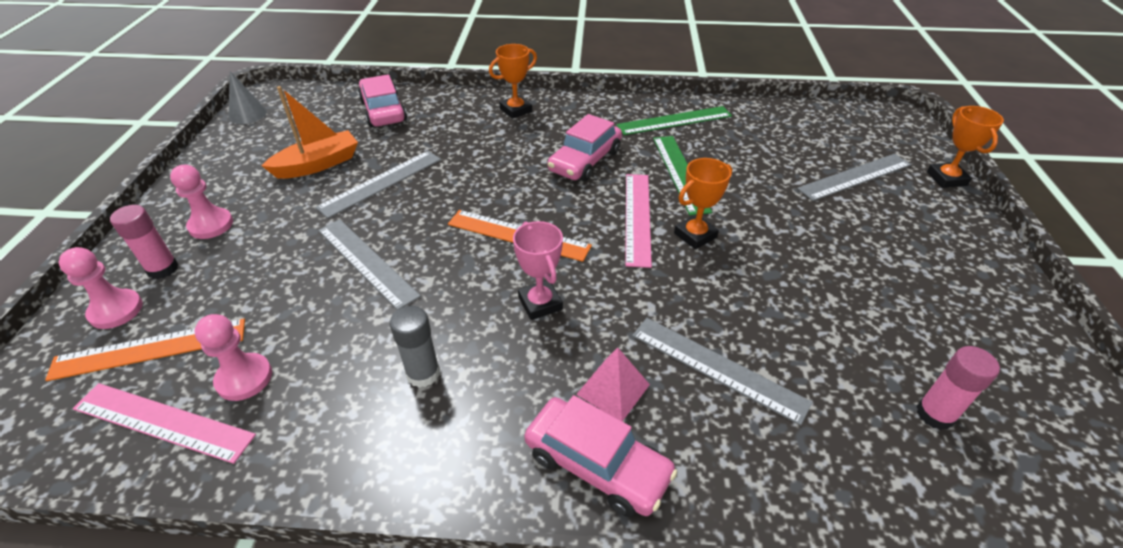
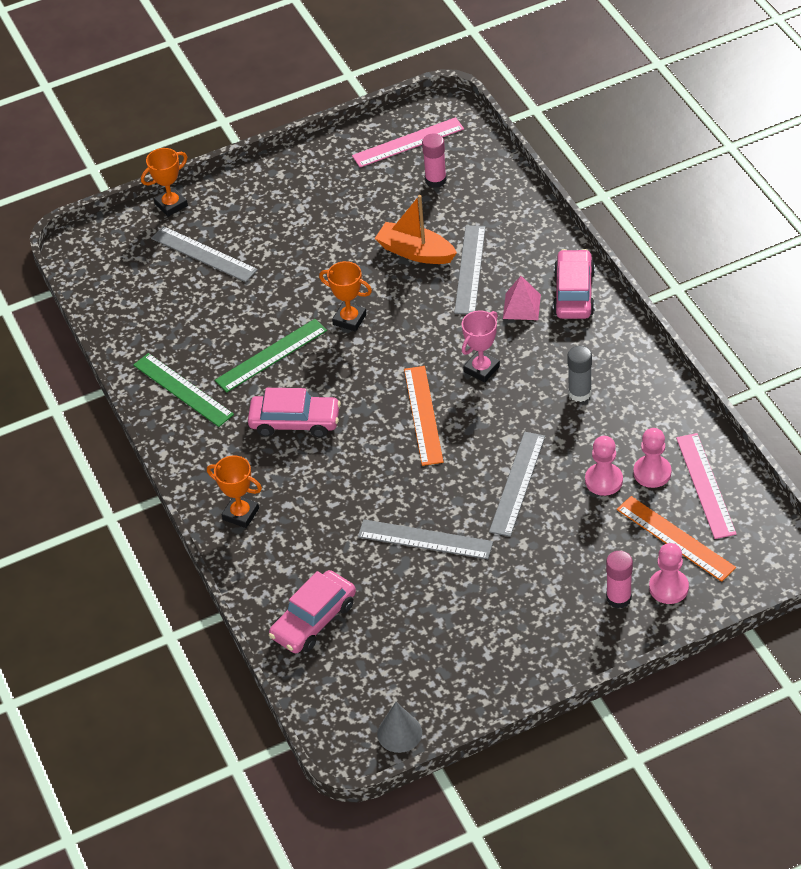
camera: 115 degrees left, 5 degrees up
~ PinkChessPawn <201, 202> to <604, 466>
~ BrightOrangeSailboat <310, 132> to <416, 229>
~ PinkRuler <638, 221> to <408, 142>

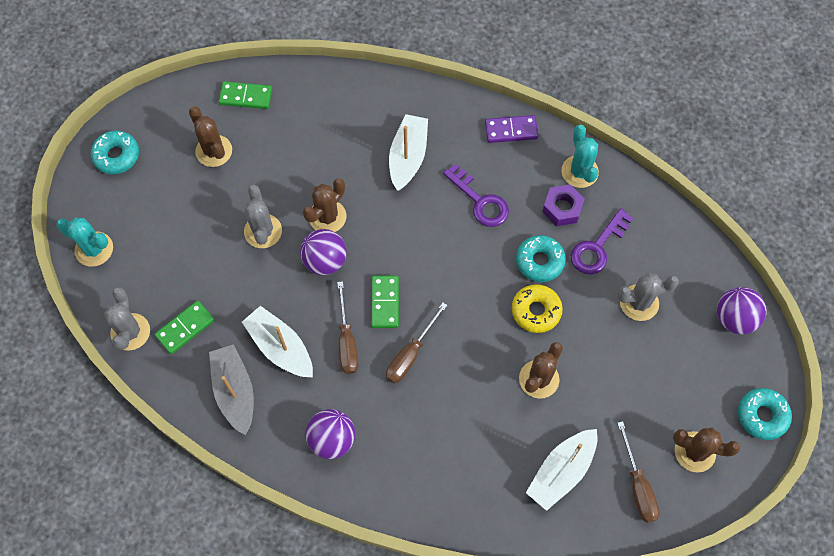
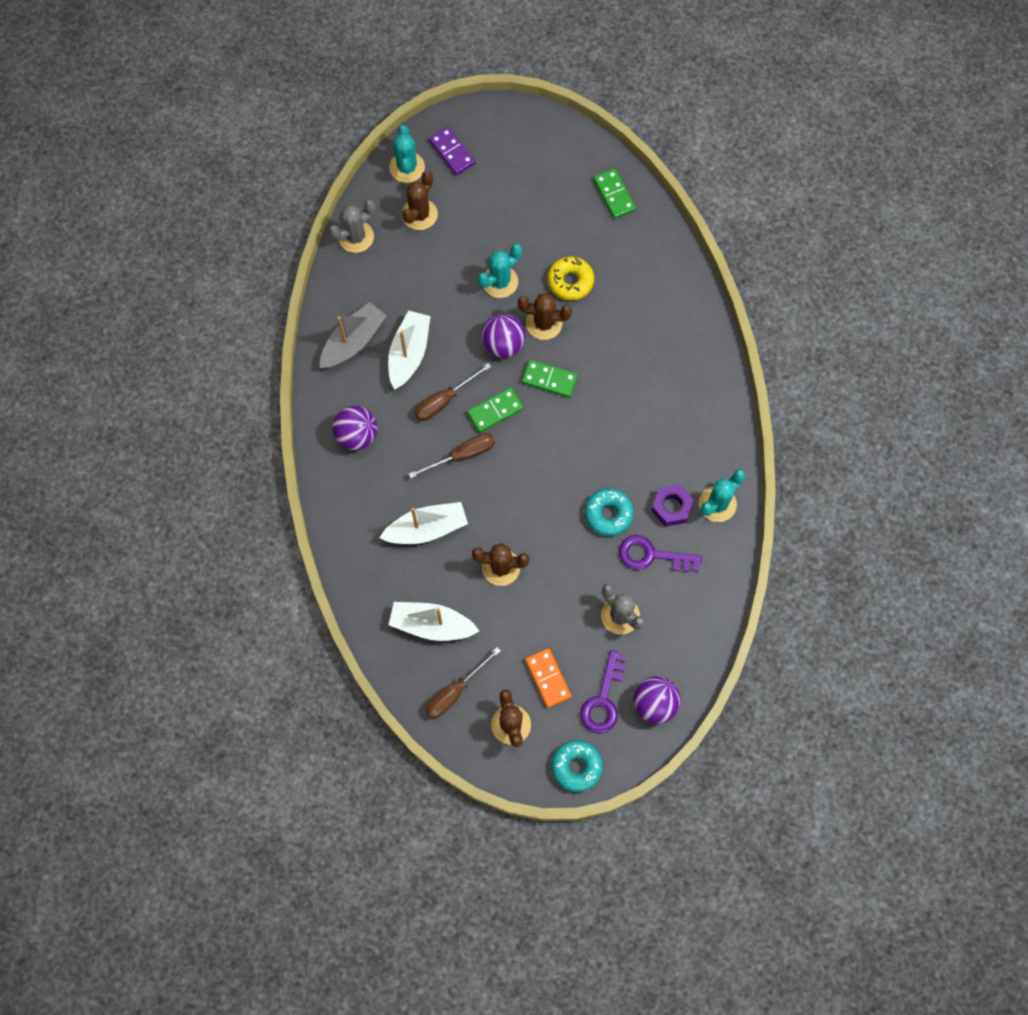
camera: 60 degrees right, 5 degrees up
- AquaGlazedDonut <115, 152>
~ EmeraldDominoTile <184, 327> to <550, 378>
~ BrownPricklyPlant <210, 136> to <420, 200>
~ GreyPricklyPlant <263, 216> to AquaPricklyPlant <500, 271>
~ BrownHandScrewdriver <416, 343> = <452, 455> 150 degrees clockwise
~ SnowWhiteSailboat <408, 152> to <423, 523>
~ RoyalPurpleDoorKey <476, 195> to <603, 691>
~ RoyalPurpleDominoTile <511, 129> to <452, 150>
~ BrightYellowGlazedDonut <537, 308> to <571, 278>
+ BrightOrangeDominoTile <548, 678>

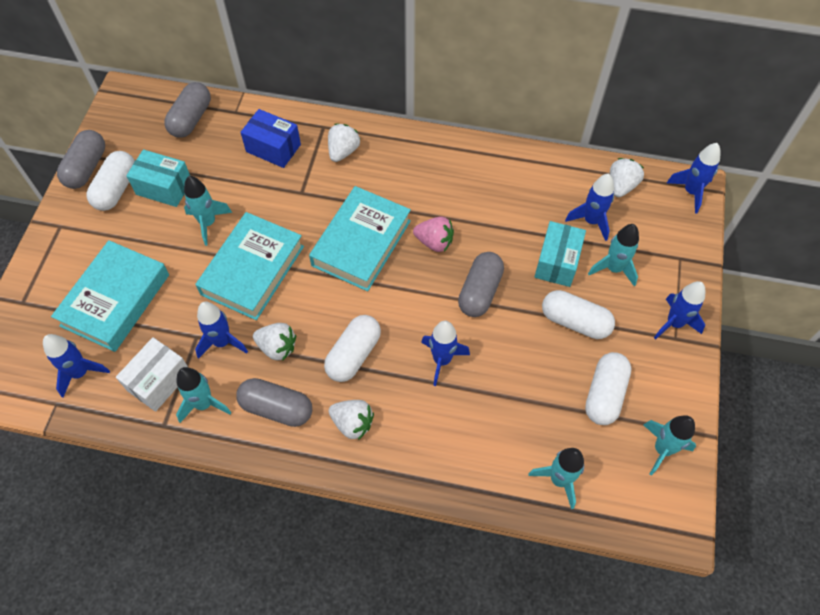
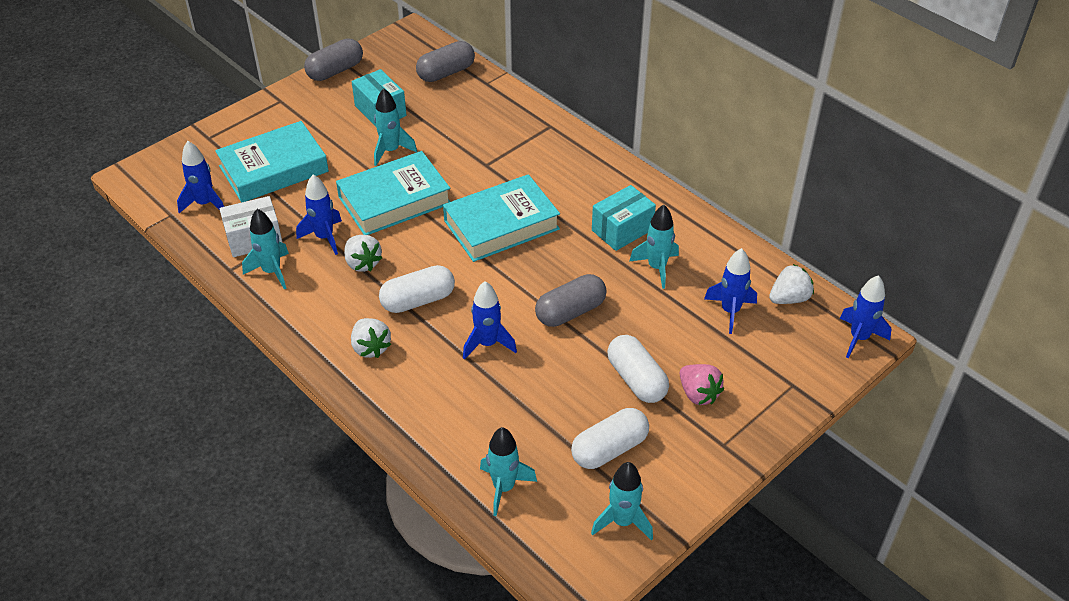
camera: 35 degrees right, 15 degrees down
- SnowWhiteCapsule <111, 181>
- GreyCapsule <274, 402>
- CobaltPackage <270, 138>
- SnowWhiteStrawberry <344, 143>
~ PinkStrawberry <433, 234> to <702, 384>
~ AquaPackage <560, 254> to <624, 218>
~ AquaSpaceship <613, 255> to <654, 247>
- CobaltSpaceship <680, 310>

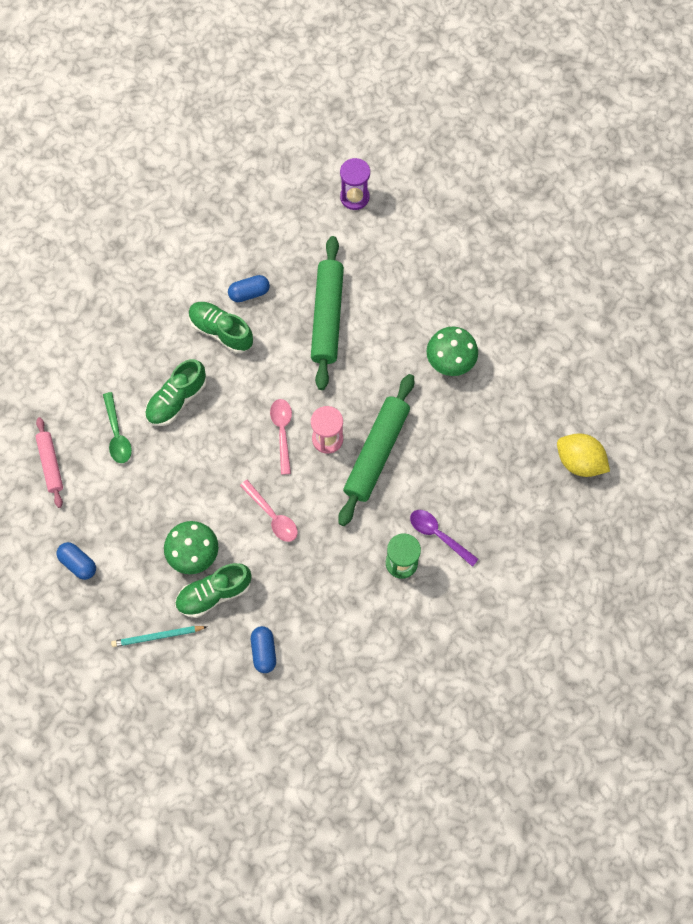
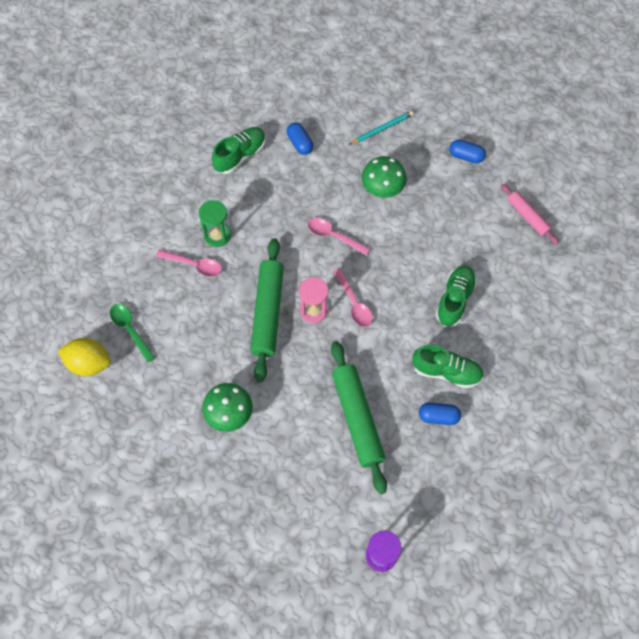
camera: 160 degrees right, 5 degrees down
~ EmeraldSpoon <117, 427> to <132, 333>
~ EmeraldLaceUpShoe <213, 590> to <239, 150>
~ CobaltCapsule <249, 288> = <440, 414> 45 degrees clockwise
~ RoyalPurpleSpoon <444, 538> to PinkSpoon <189, 263>

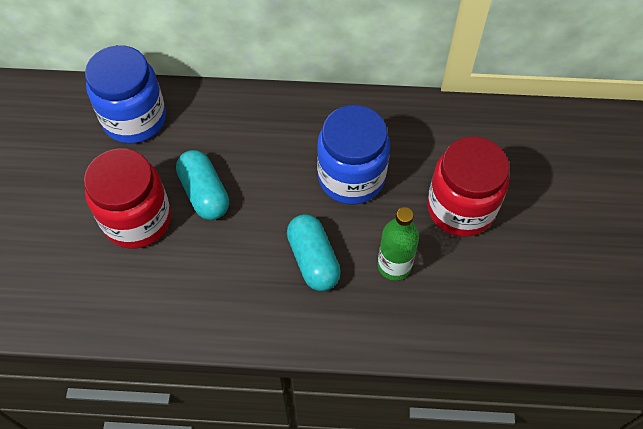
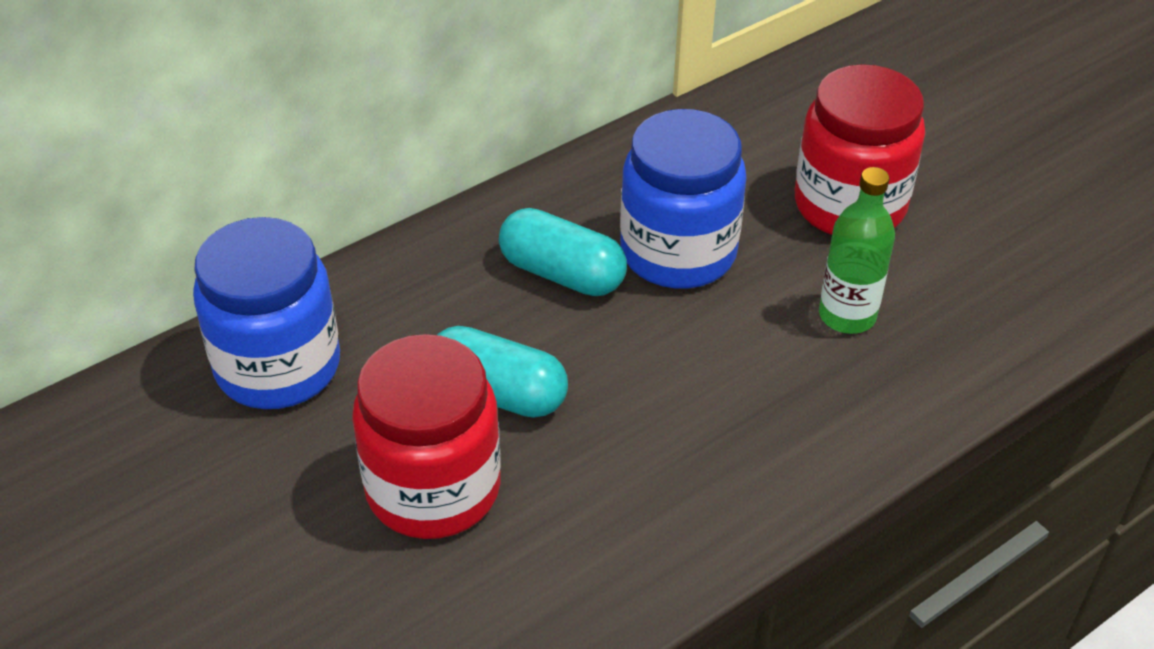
camera: 40 degrees left, 15 degrees down
~ AquaCapsule <314, 252> to <563, 252>

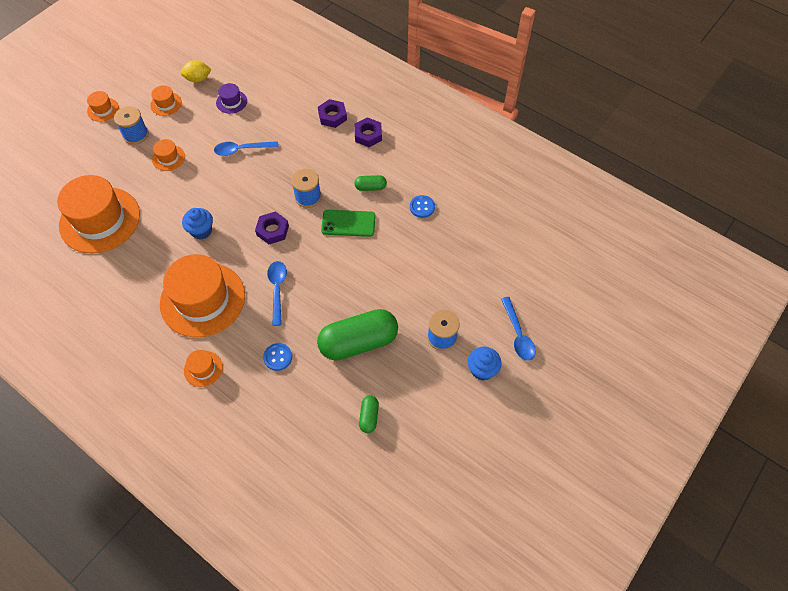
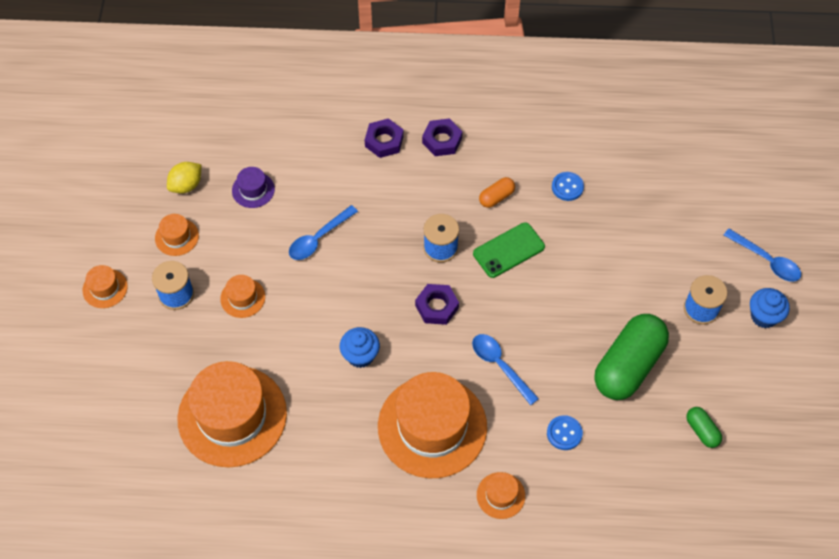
camera: 35 degrees left, 0 degrees up
~ EmeraldCapsule <370, 183> to BrightOrangeCapsule <497, 192>

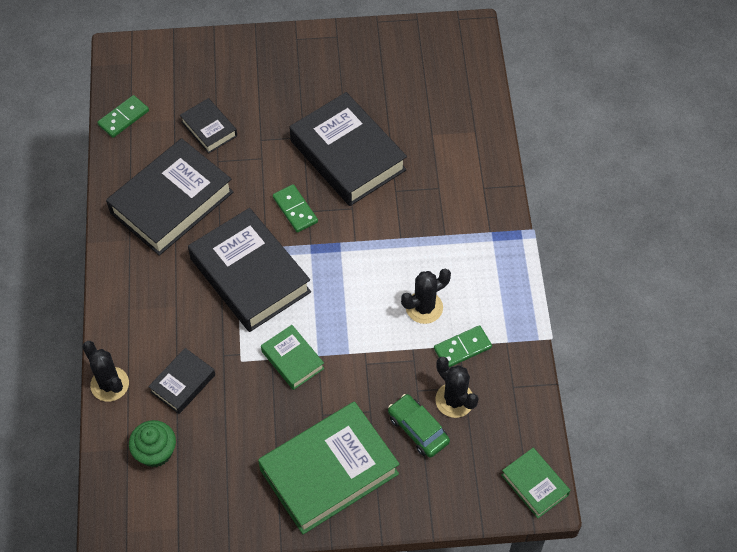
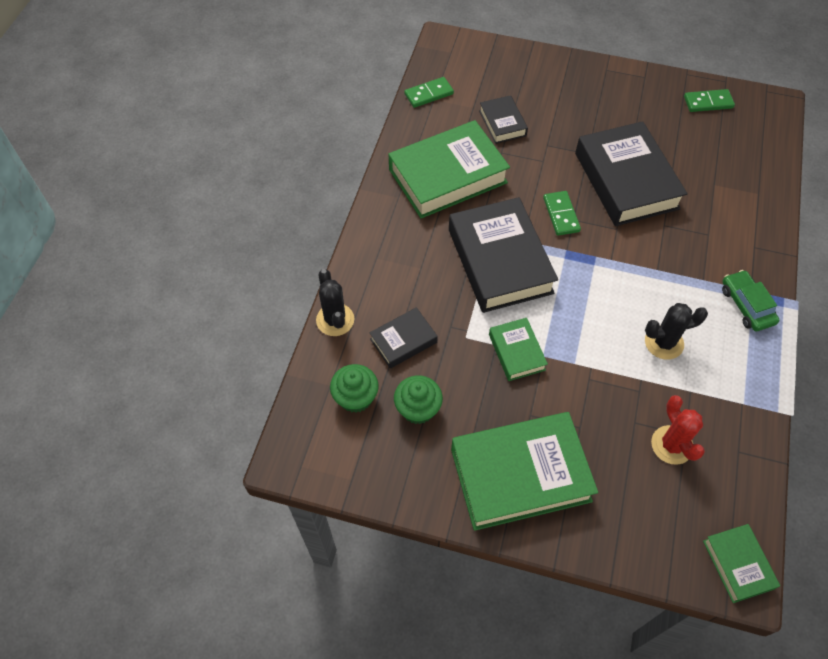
camera: 20 degrees right, 0 degrees up
~ EbonyBook <169, 197> to EmeraldBook <449, 169>
~ EmeraldToyCar <419, 426> to <750, 300>
~ EmeraldDominoTile <463, 346> to <709, 100>
~ EbonyPricklyPlant <457, 387> to ScarletPricklyPlant <678, 430>
+ EmeraldMuffin <418, 399>

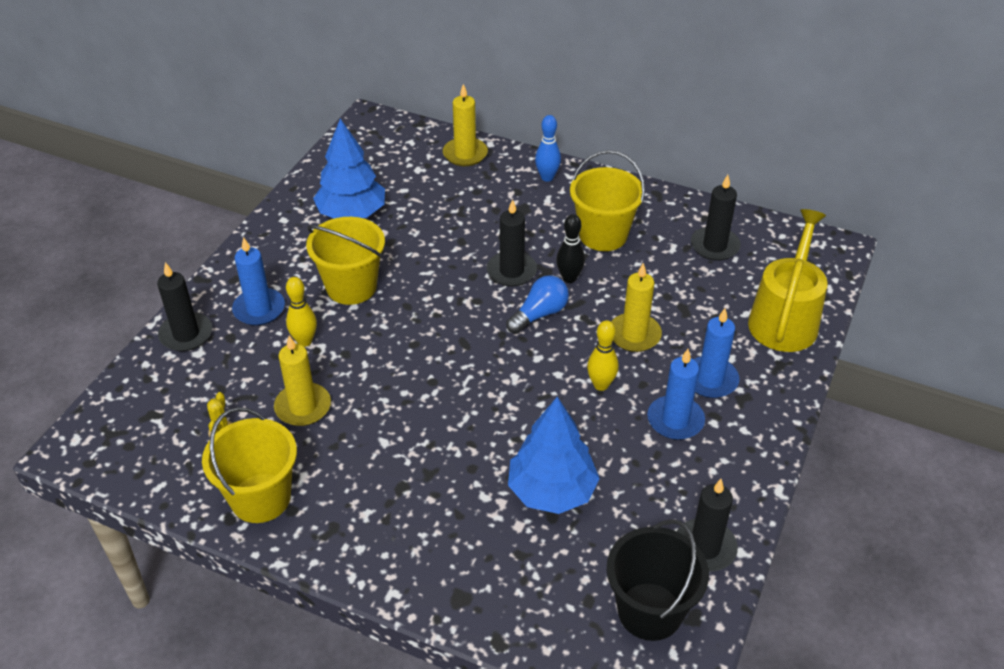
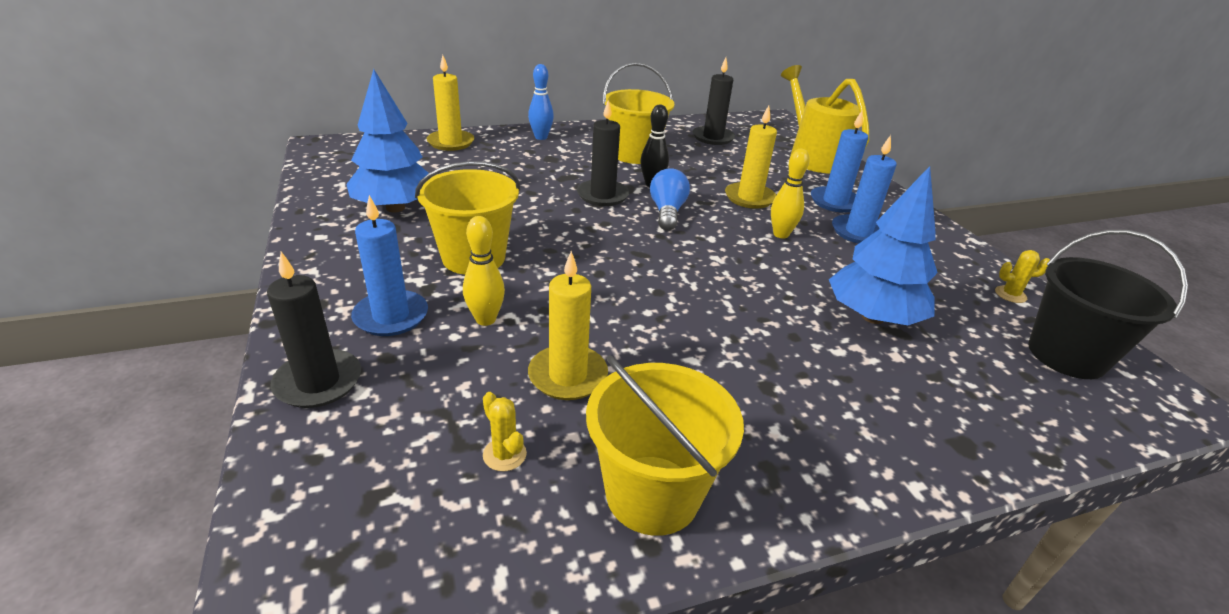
camera: 45 degrees left, 10 degrees down
~ EbonyPillarCandle <707, 525> to BrightYellowPricklyPlant <1022, 276>

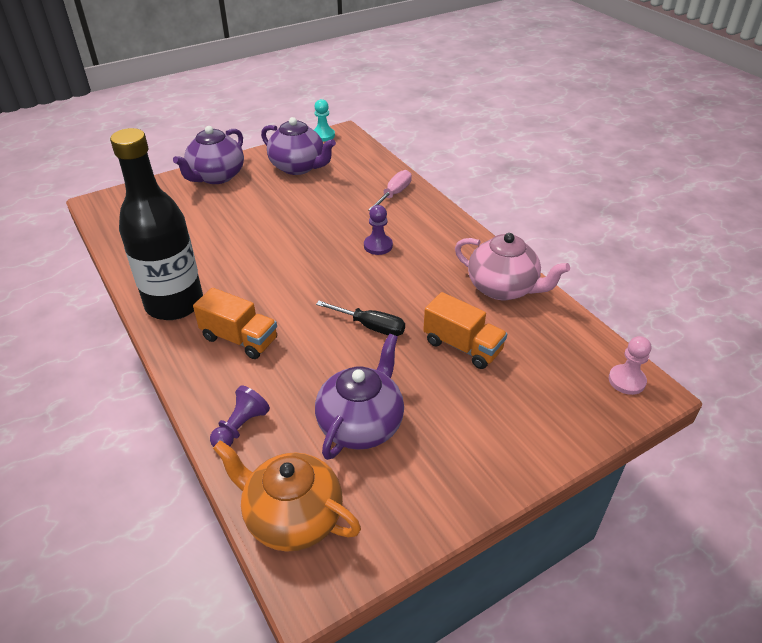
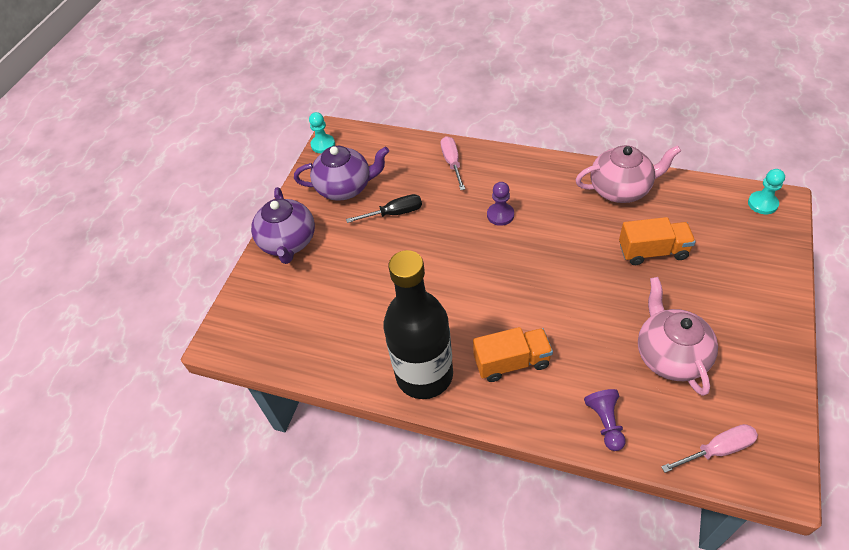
camera: 35 degrees left, 10 degrees up
~ BrightOrangeTeaPot <287, 495> to PinkHandScrewdriver <709, 448>
~ RoyalPurpleTeaPot <359, 397> to PinkTeaPot <678, 336>
~ EbonyHandScrewdriver <360, 318> to <384, 208>
~ PinkChessPawn <630, 365> to AquaChessPawn <766, 191>

